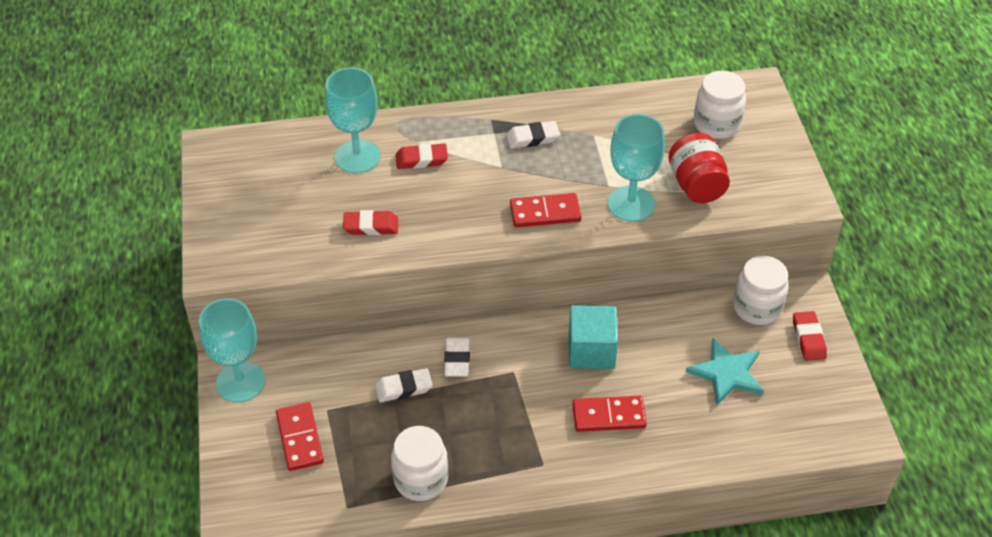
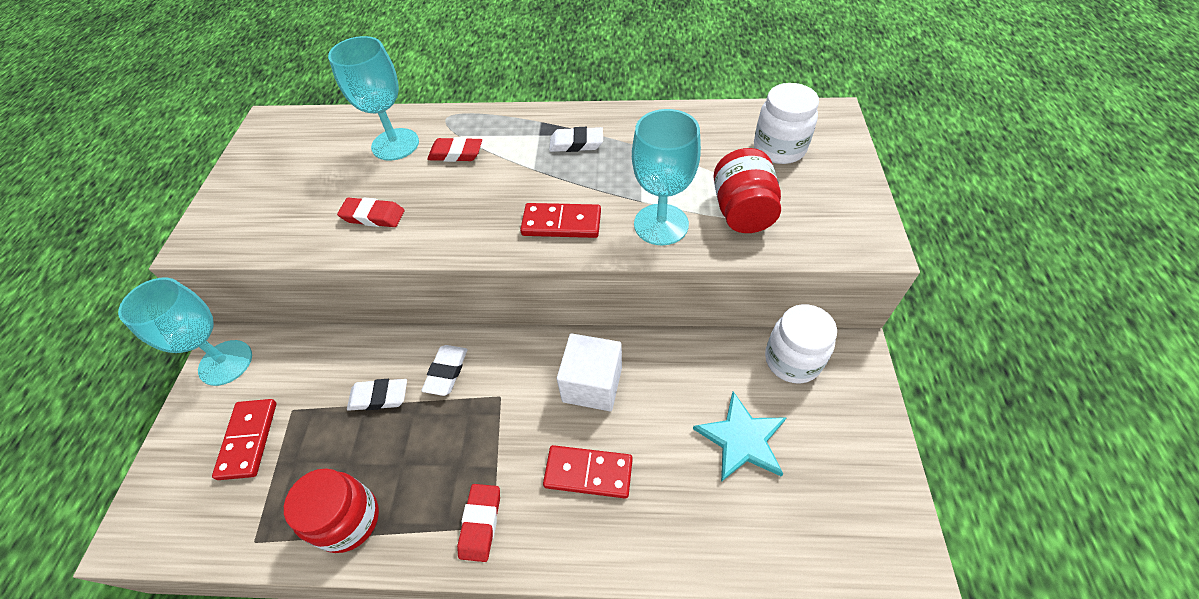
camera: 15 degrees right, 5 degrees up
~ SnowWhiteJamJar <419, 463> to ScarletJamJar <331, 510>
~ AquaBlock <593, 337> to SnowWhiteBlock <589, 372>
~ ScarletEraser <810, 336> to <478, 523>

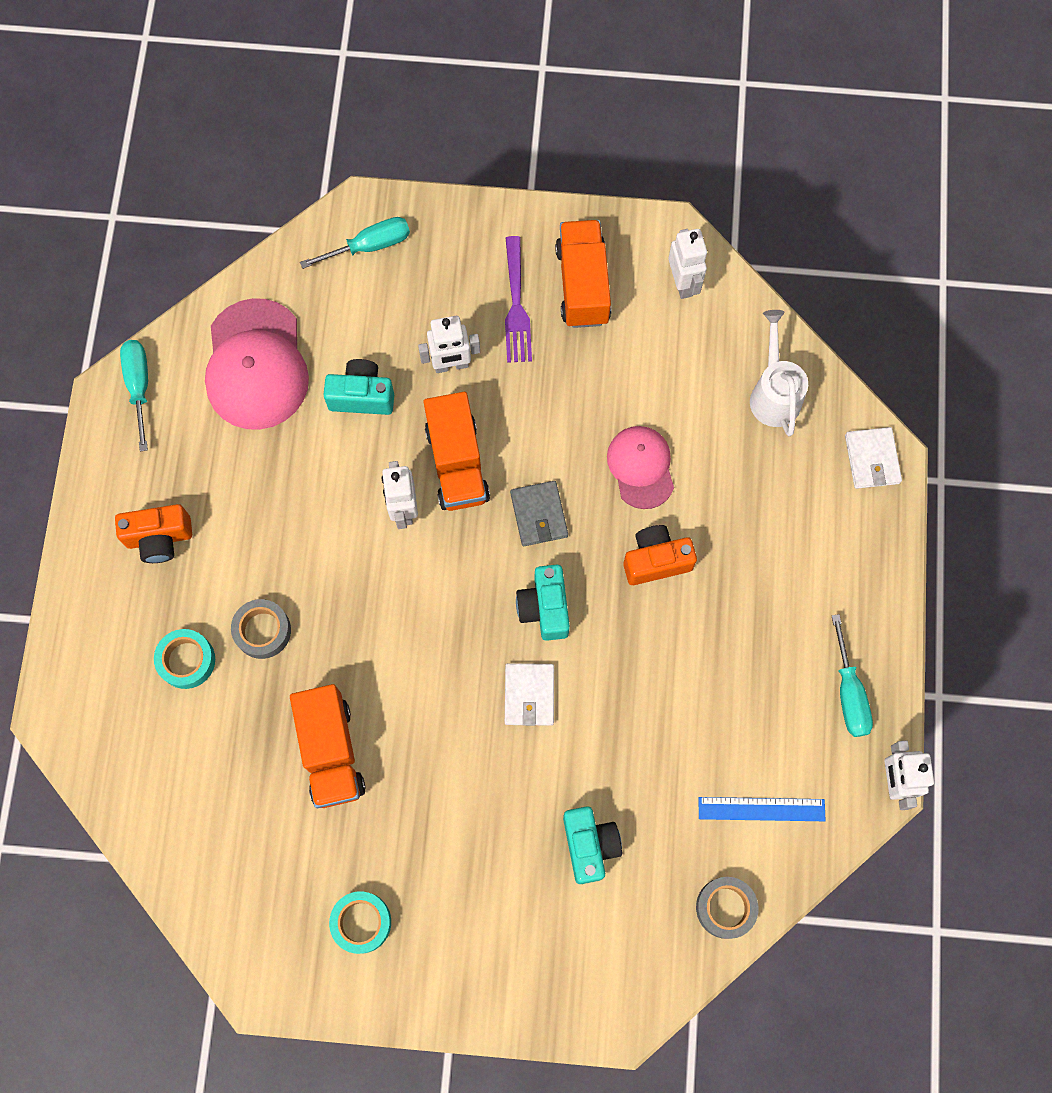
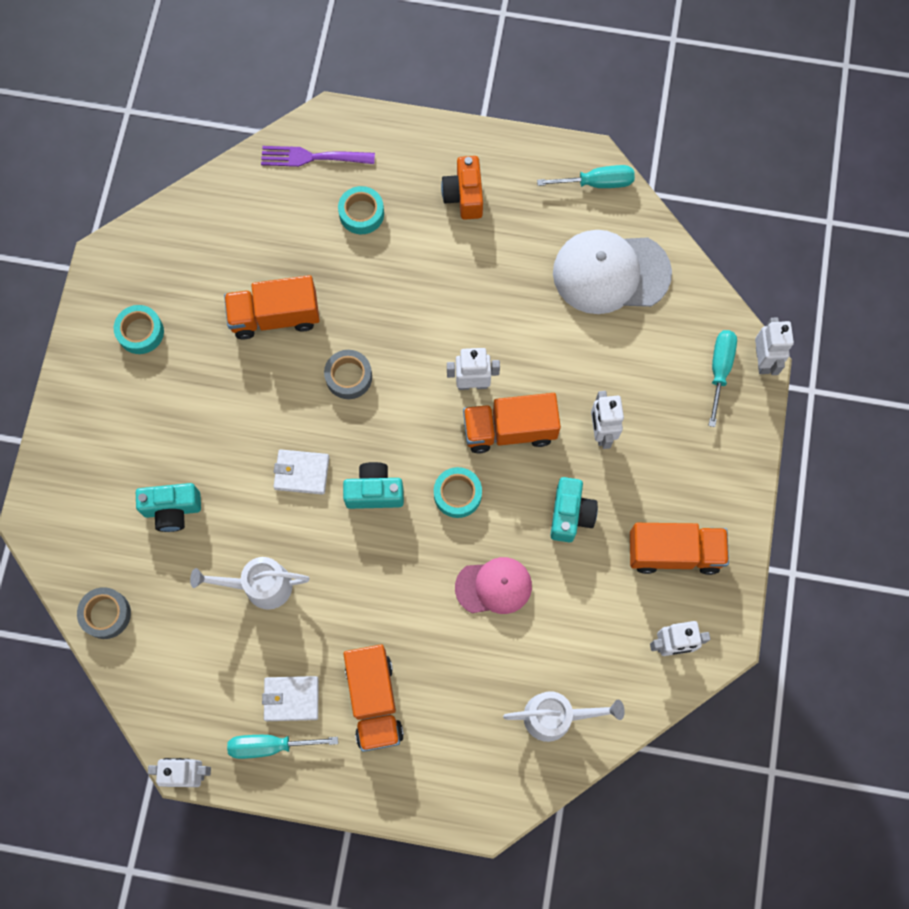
camera: 95 degrees right, 0 degrees up
~ PinkPeakedCap <257, 364> to SnowWhitePeakedCap <612, 272>
~ GreyStickyTape <261, 629> to <348, 374>
~ AquaHandScrewdriver <355, 243> = <722, 378> 150 degrees counterclockwise
~ AquaCompactCamera <358, 387> to <574, 509>
~ RoyalPurpleFork <518, 299> to <318, 156>
~ GreyWallet <539, 513> to AquaStickyTape <458, 492>
- BrightOrangeCompactCamera <660, 555>
- CobaltRuler <762, 809>
~ SnowWhiteWallet <873, 458> to <290, 698>
+ SnowWhiteWateringPot <249, 583>
+ BrightOrangeTruck <374, 698>
+ SnowWhiteToyRobot <774, 346>

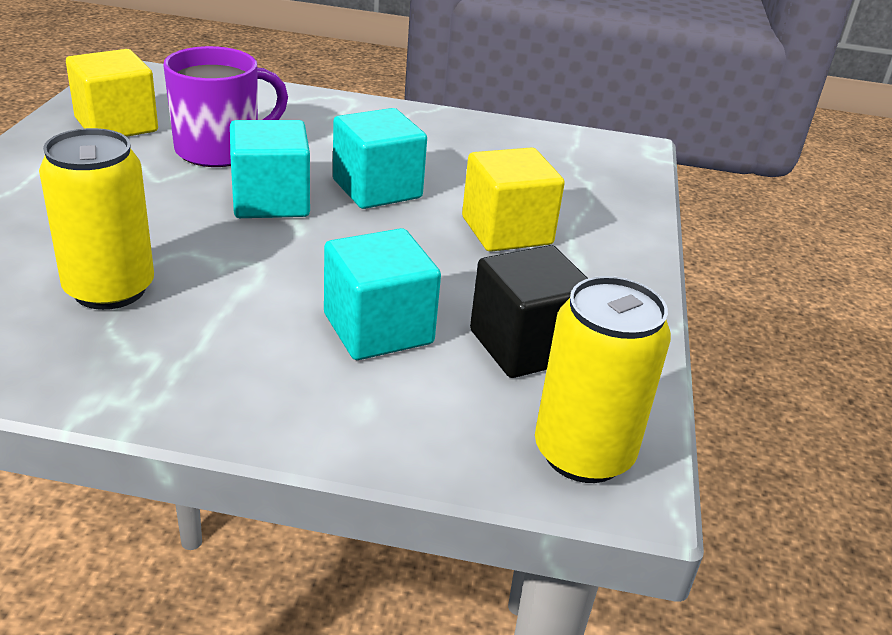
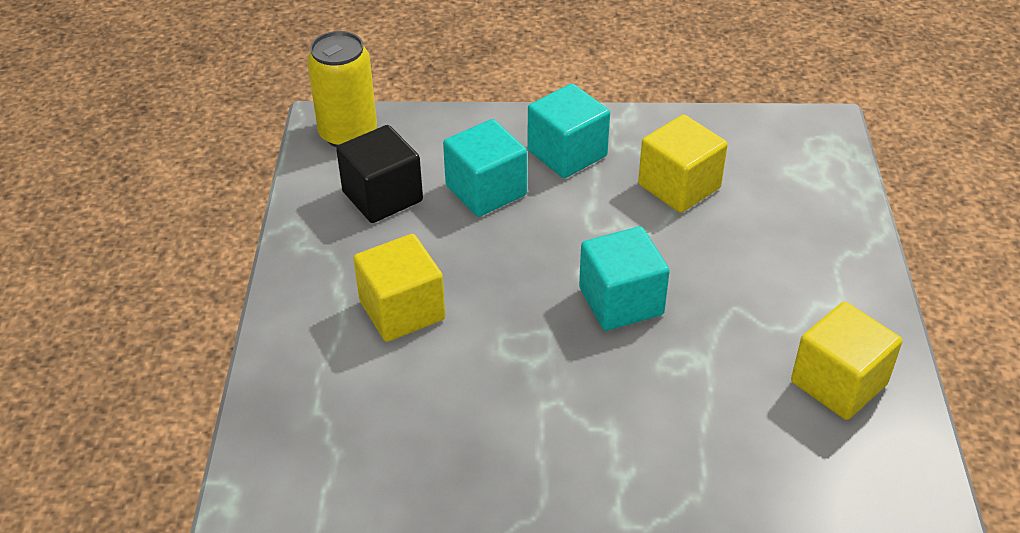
camera: 175 degrees right, 10 degrees up
~ BrightYellowTin <96, 219> to BrightYellowBlock <683, 164>
- RoyalPurpleCoffeeMug <225, 106>
~ AquaBlock <380, 158> to <569, 131>

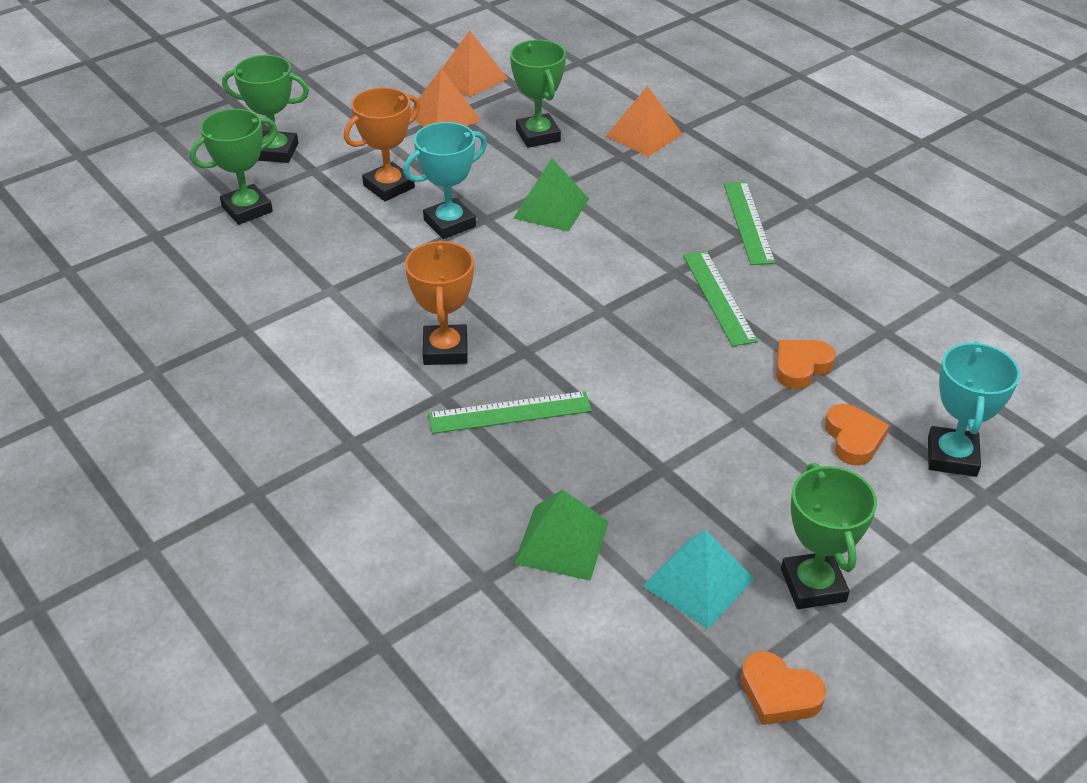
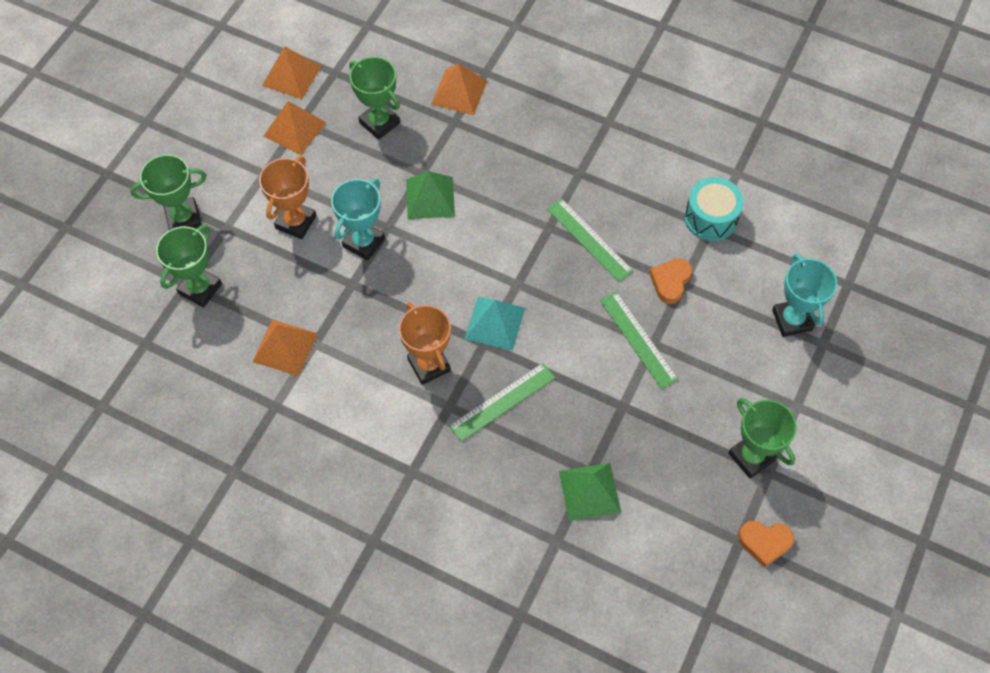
camera: 25 degrees left, 20 degrees up
~ AquaPyramid <698, 579> to <495, 324>
~ EmeraldRuler <749, 223> to <639, 340>
- BrightOrangeHeart <857, 434>
+ BrightOrangePyramid <285, 347>
+ AquaSnareDrum <714, 209>

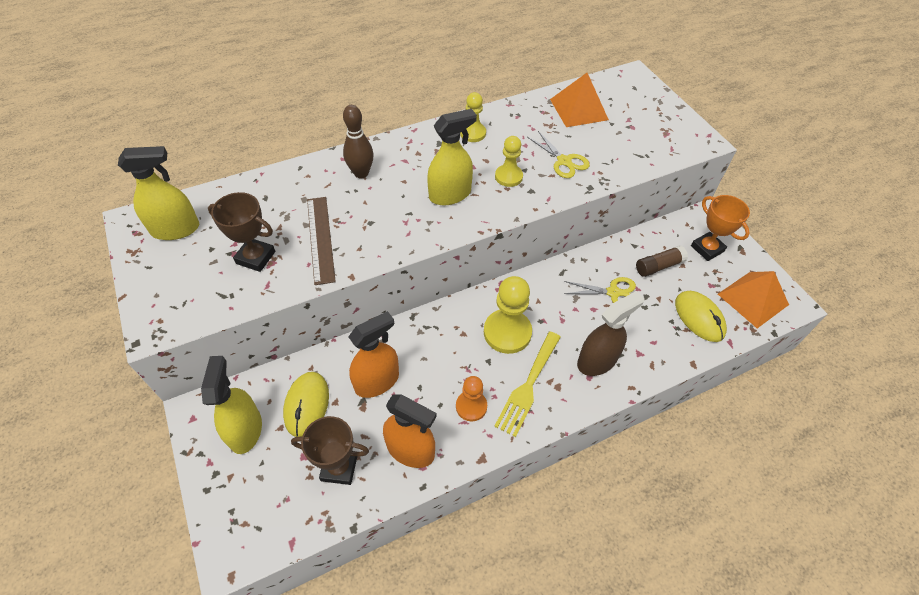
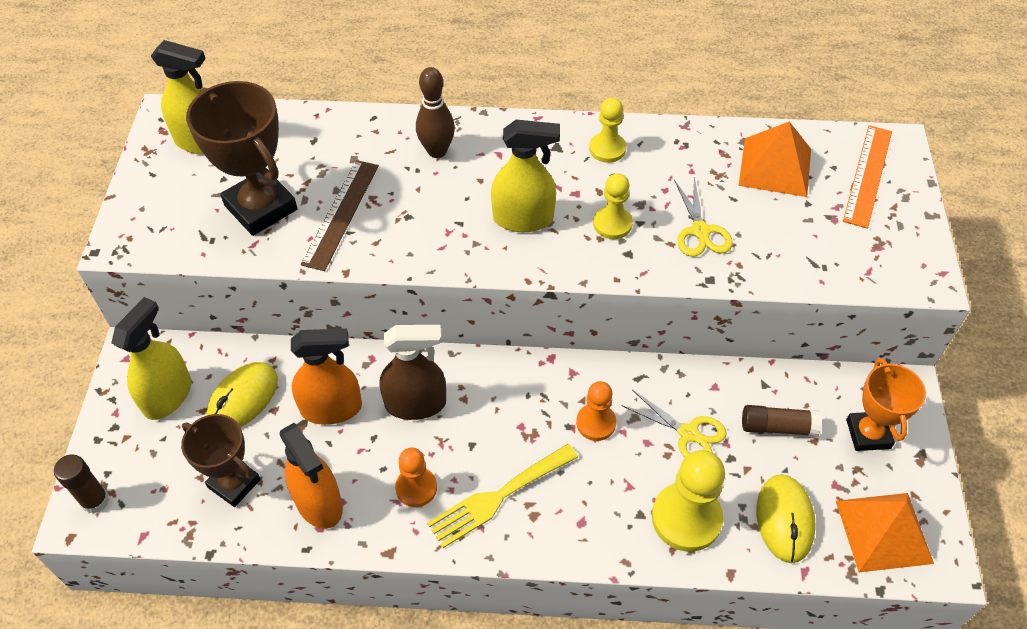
camera: 30 degrees right, 0 degrees up
~ BrownTrophy <241, 232> = <242, 158> x1.52
~ BrightYellowChessPawn <508, 315> to <688, 501>
~ BrownSprayer <610, 333> to <412, 372>
+ BrownStickOfGlue <81, 484>
+ BrightOrangeChessPawn <596, 411>
+ BrightOrangeRuler <867, 177>

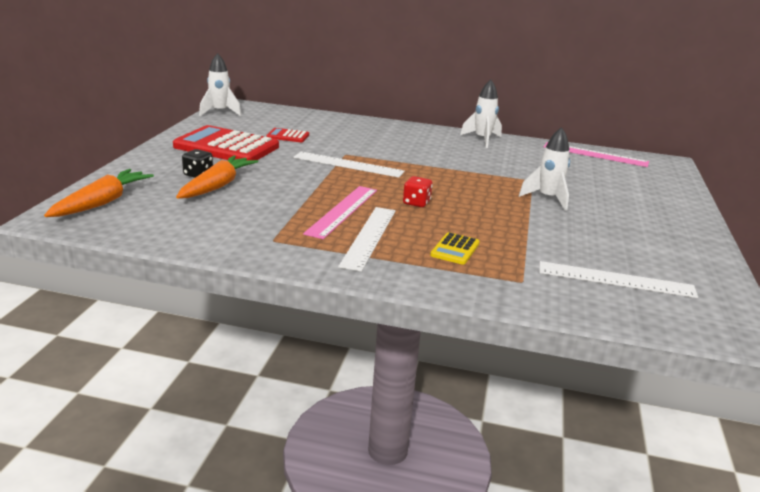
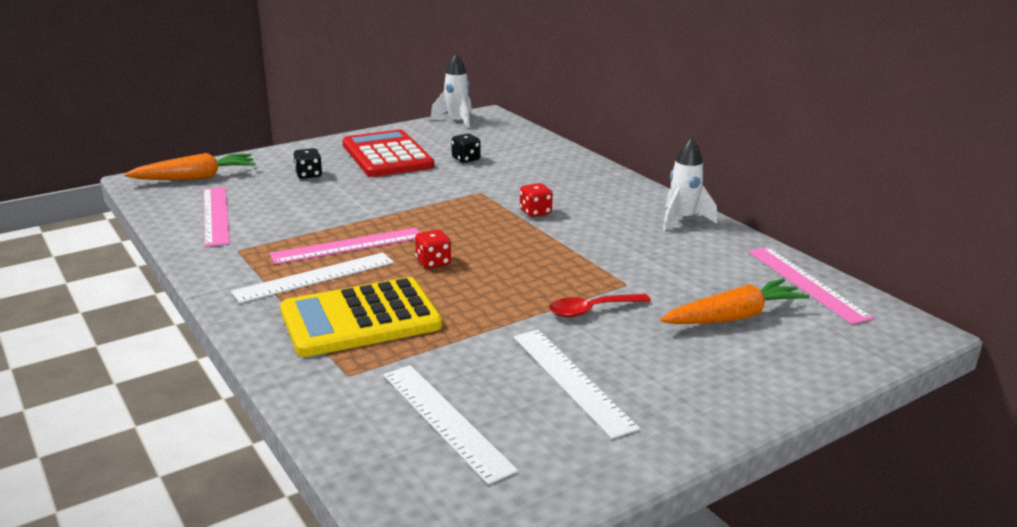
camera: 45 degrees right, 0 degrees up
~ BrightOrangeToyCarrot <217, 176> to <735, 301>
~ ScarletPocketCalculator <287, 135> to EbonyDice <466, 148>
~ SnowWhiteRuler <349, 165> to <577, 384>
~ BrightYellowPocketCalculator <455, 248> = <361, 317> x2.22
~ SnowWhiteSpaceship <544, 169> to ScarletSpoon <600, 305>
+ PinkRuler <217, 217>
+ ScarletDice <536, 200>

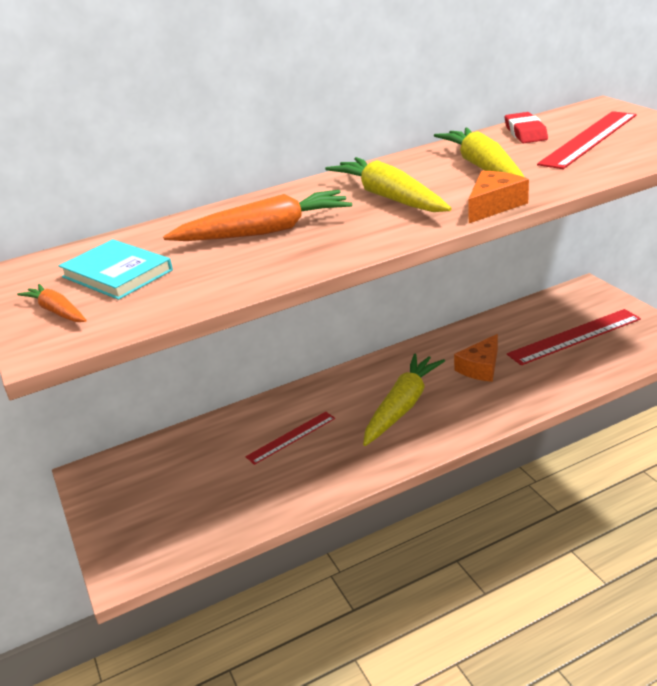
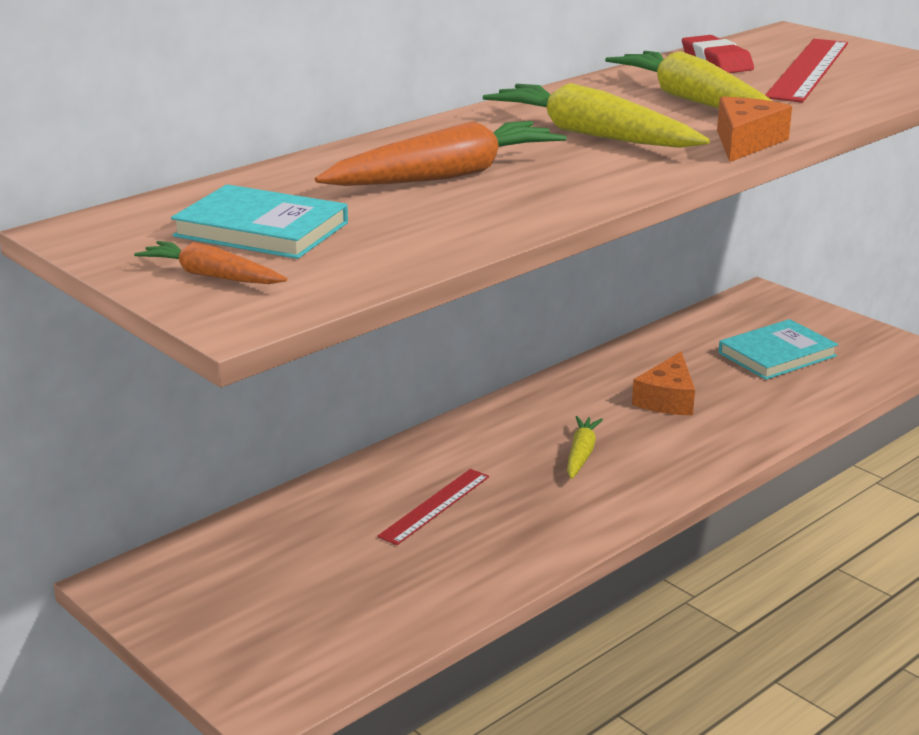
camera: 20 degrees left, 5 degrees down
~ BrightYellowToyCarrot <404, 400> = <585, 447> x0.53
~ ScarletRuler <574, 337> to AquaBook <778, 349>

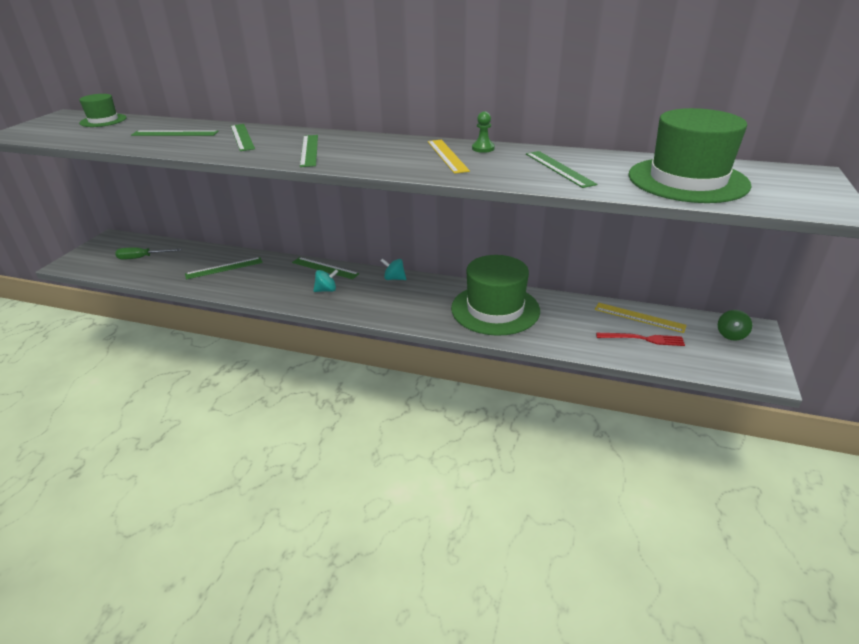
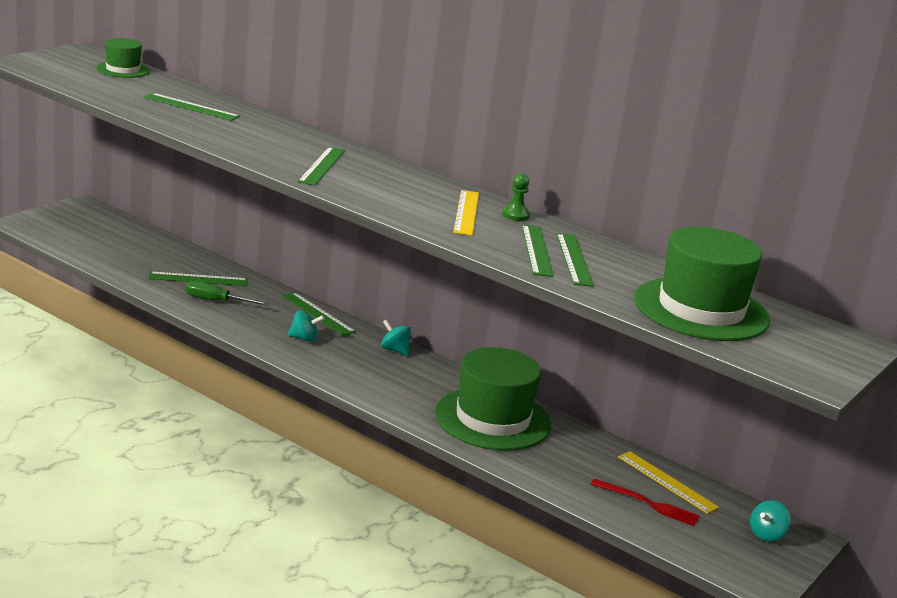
camera: 15 degrees right, 10 degrees down
~ EmeraldHandScrewdriver <148, 253> to <228, 293>
~ EmeraldRuler <243, 137> to <537, 251>
~ EmeraldSpinningTop <735, 325> to AquaSpinningTop <770, 520>

